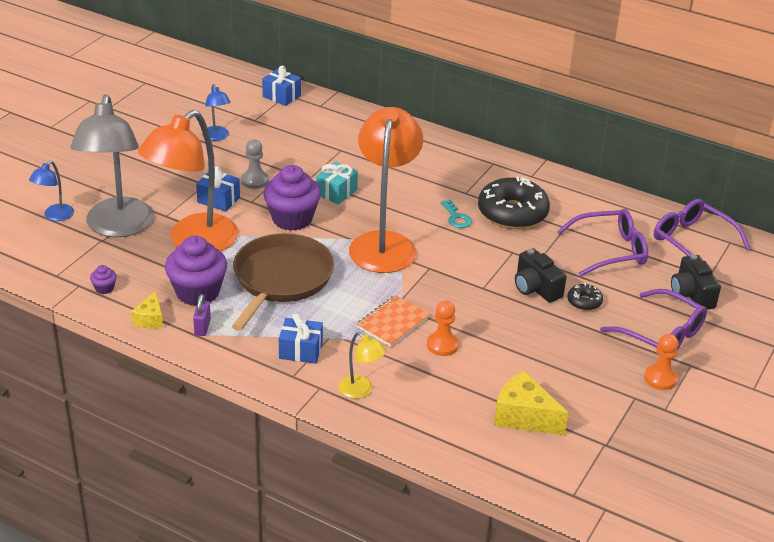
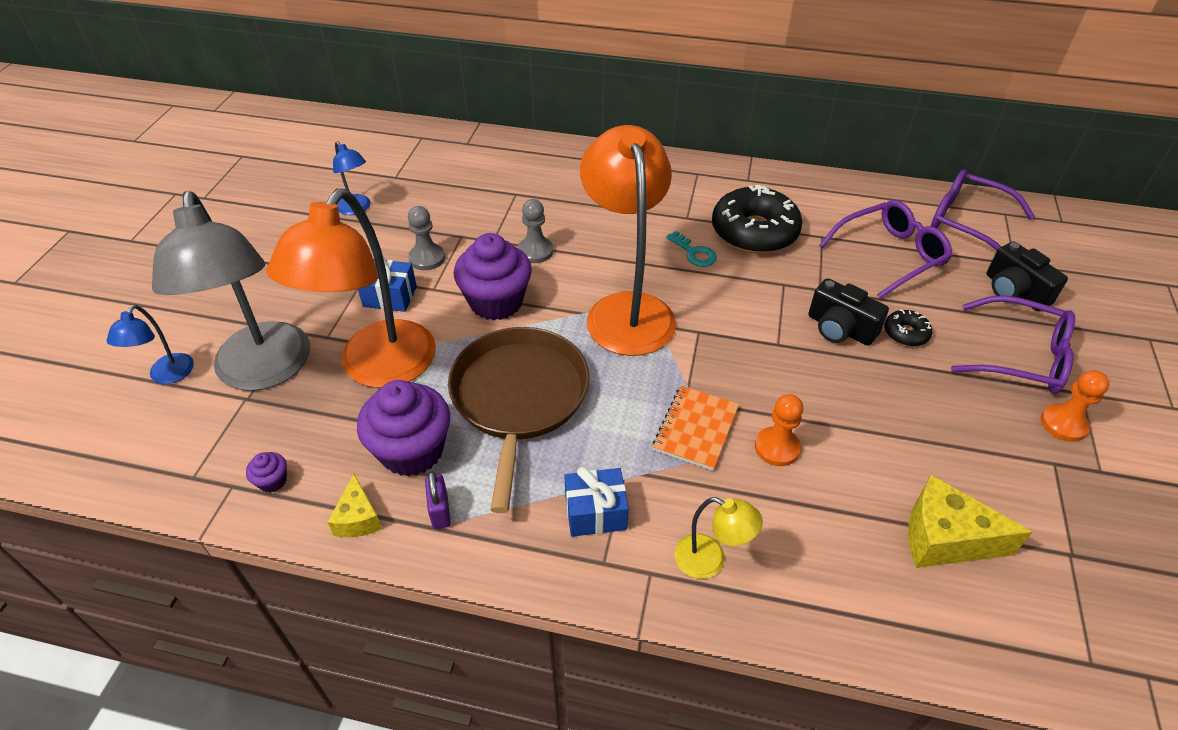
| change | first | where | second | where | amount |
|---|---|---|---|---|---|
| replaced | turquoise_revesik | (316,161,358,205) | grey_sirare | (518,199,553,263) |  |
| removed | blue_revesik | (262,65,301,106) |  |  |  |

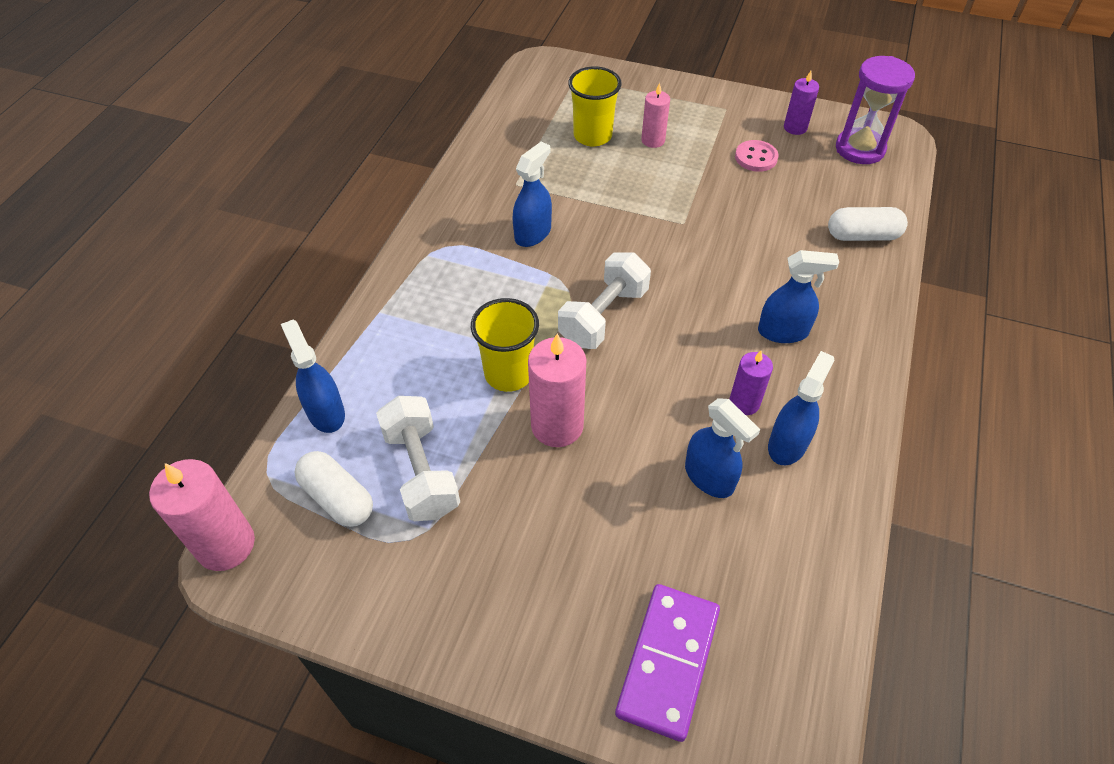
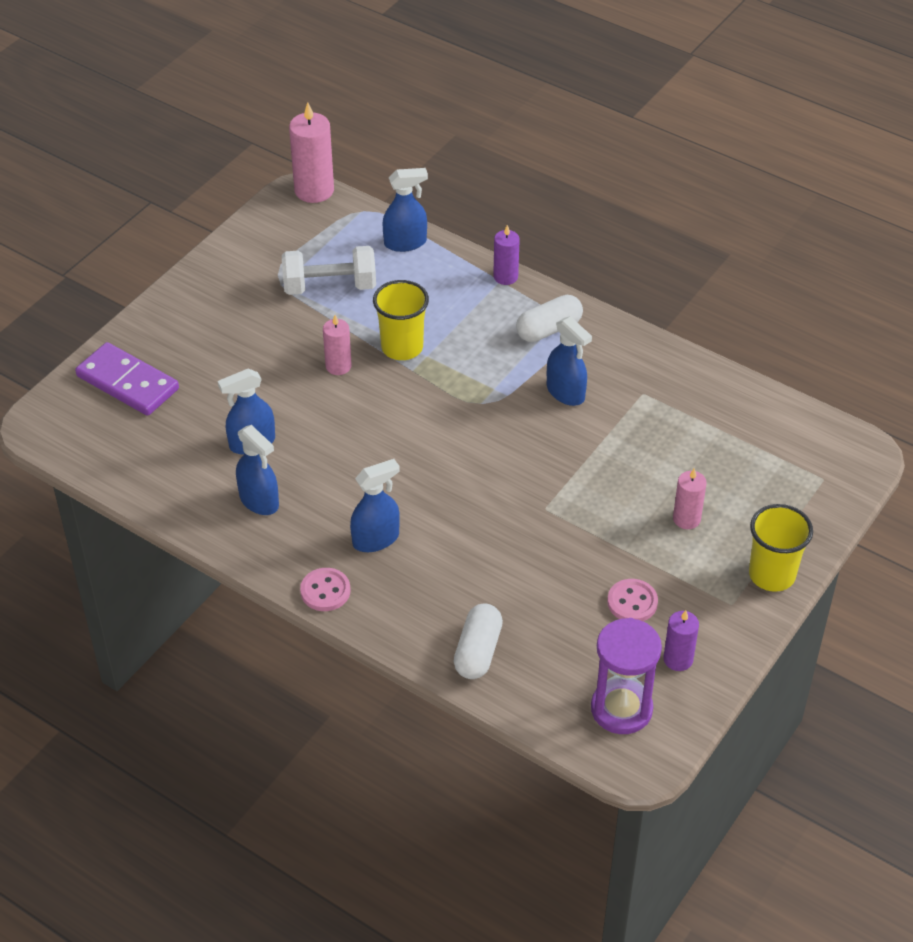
| change | first | where | second | where | amount |
|---|---|---|---|---|---|
| added |  |  | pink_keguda | (300,568,350,611) |  |
| resized | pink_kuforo | (528,334,586,447) |  | (323,315,352,375) | x0.60 |
| turned | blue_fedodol | (758,250,839,343) |  | (350,459,400,552) | 135 degrees counterclockwise |
| moved | purple_kuforo | (729,351,773,415) |  | (493,225,520,285) |  |
| moved | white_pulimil | (294,451,373,527) |  | (516,295,583,342) |  |
| moved | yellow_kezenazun | (568,66,622,146) |  | (749,504,813,592) |  |
| removed | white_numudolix | (558,253,651,349) |  |  |  |

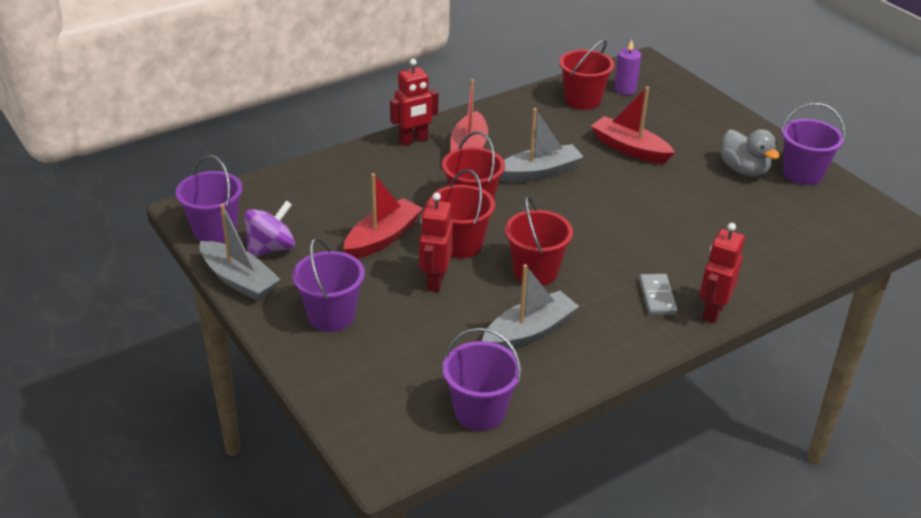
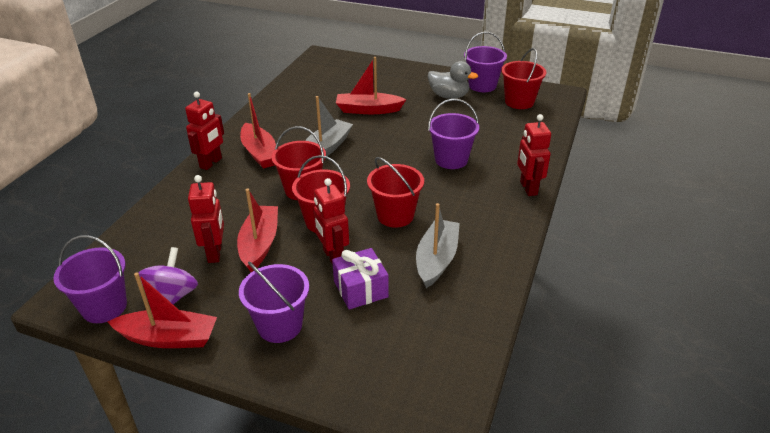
| change | first | where | second | where | amount |
|---|---|---|---|---|---|
| recoloured | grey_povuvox | (200,204,281,301) | red_povuvox | (107,272,217,348) |  |
| added |  |  | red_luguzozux | (188,175,224,263) |  |
| added |  |  | purple_revesik | (332,248,389,310) |  |
| moved | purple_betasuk | (443,327,522,431) |  | (428,99,479,169) |  |
| moved | red_betasuk | (559,40,614,110) |  | (501,48,547,109) |  |
| removed | purple_kuforo | (614,40,641,95) |  |  |  |
| removed | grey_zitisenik | (639,274,678,315) |  |  |  |

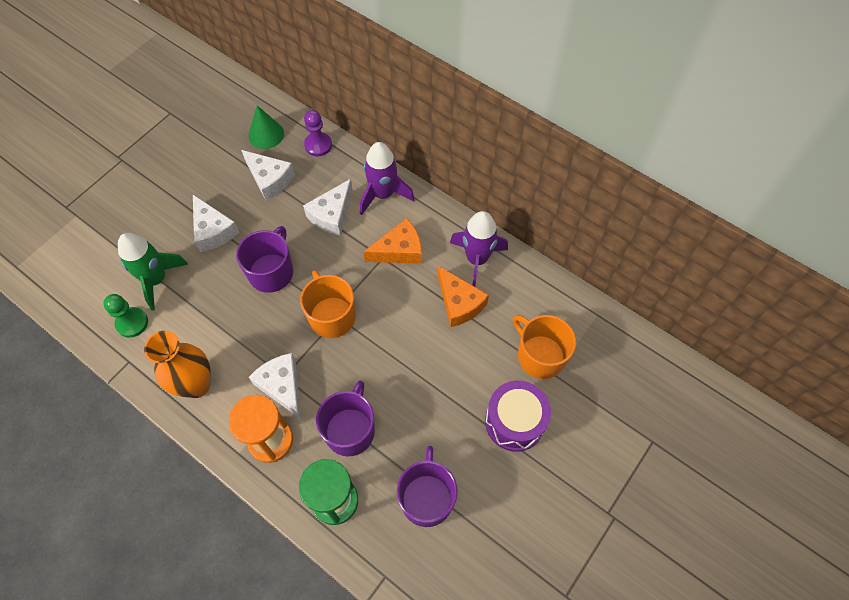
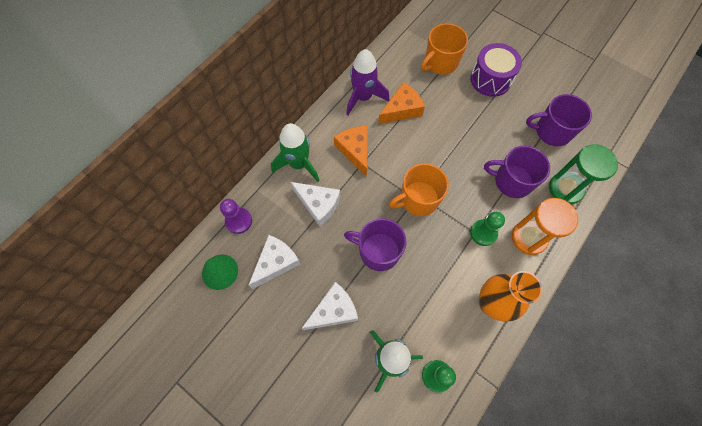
| change | first | where | second | where | amount |
|---|---|---|---|---|---|
| recoloured | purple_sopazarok | (360,142,415,215) | green_sopazarok | (271,123,320,182) |  |
| replaced | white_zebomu | (249,353,301,419) | green_sirare | (470,212,505,246) |  |

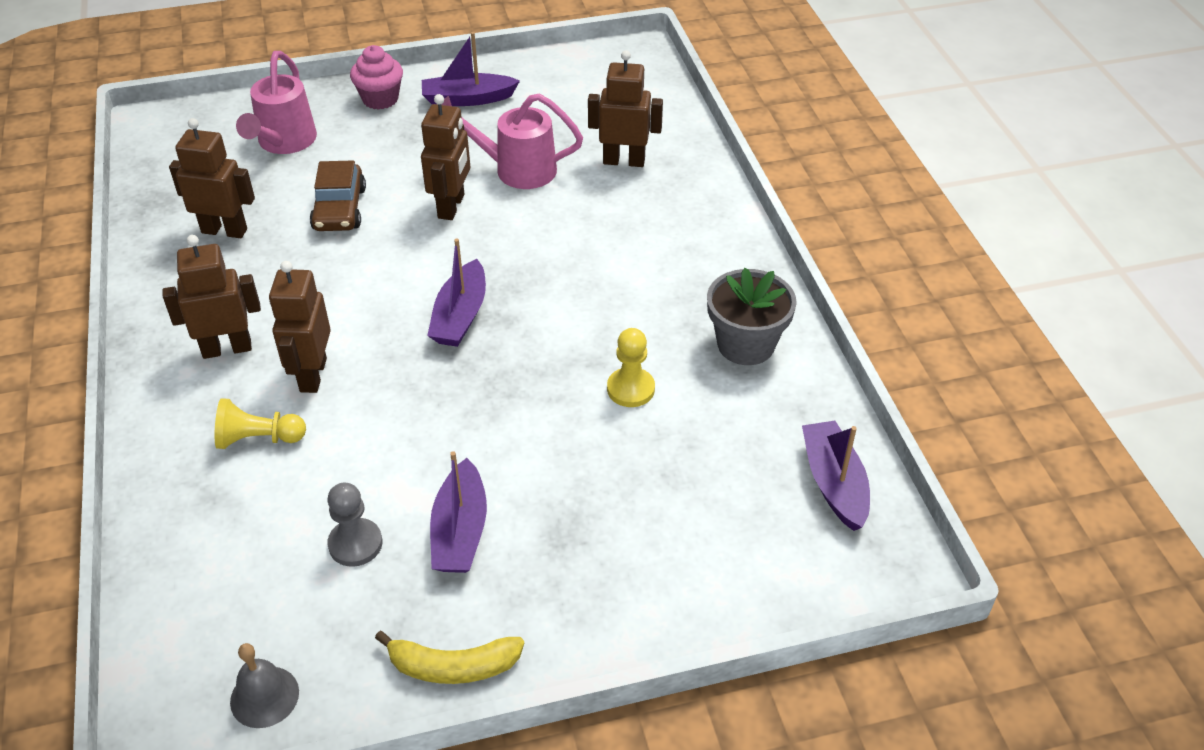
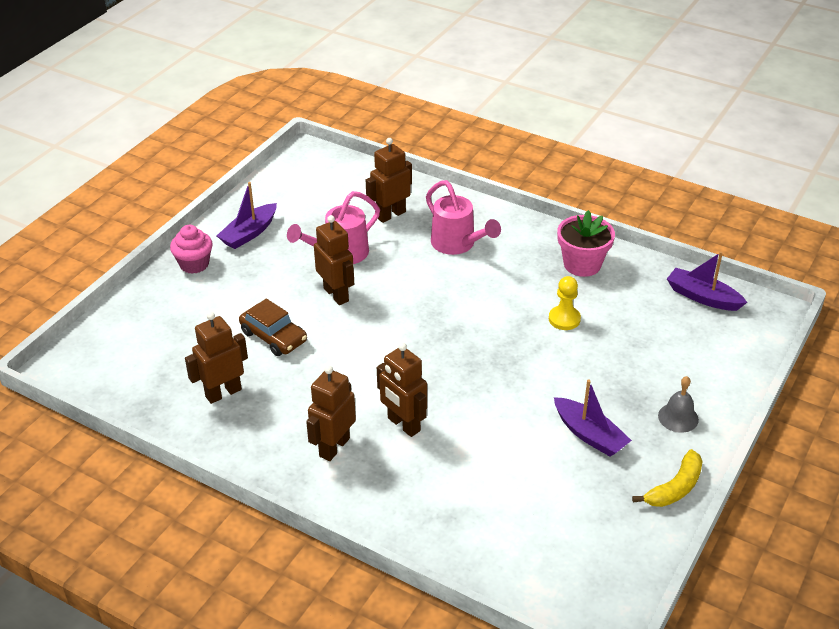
| change | first | where | second | where | amount |
|---|---|---|---|---|---|
| moved | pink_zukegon | (236,51,317,154) |  | (426,180,501,255) |  |
| recoloured | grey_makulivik | (707,268,797,365) | pink_makulivik | (557,210,615,277) |  |
| moved | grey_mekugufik | (230,643,299,728) |  | (658,376,699,433) |  |
| removed | yellow_sirare | (215,398,306,449) |  |  |  |
| removed | grey_sirare | (328,483,383,567) |  |  |  |
| removed | purple_povuvox | (427,239,486,347) |  |  |  |

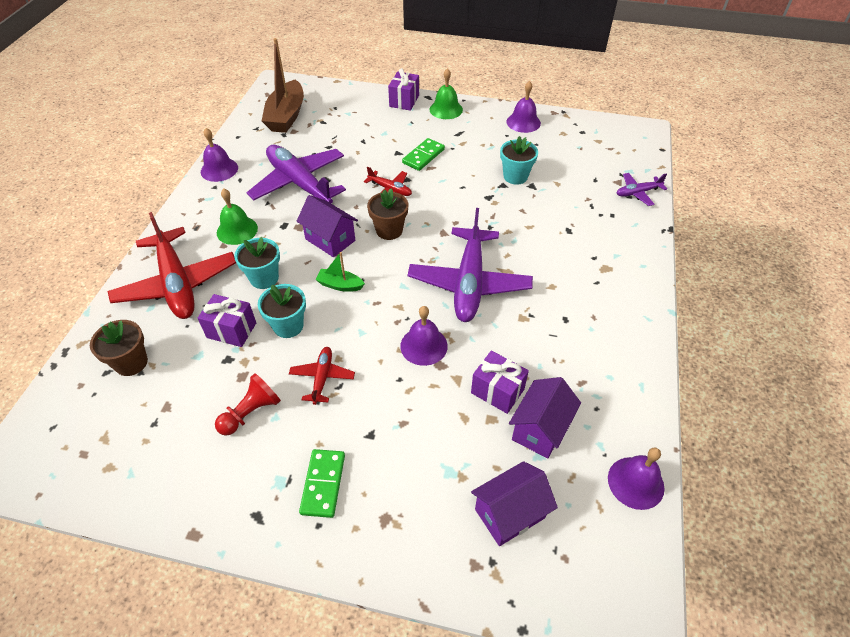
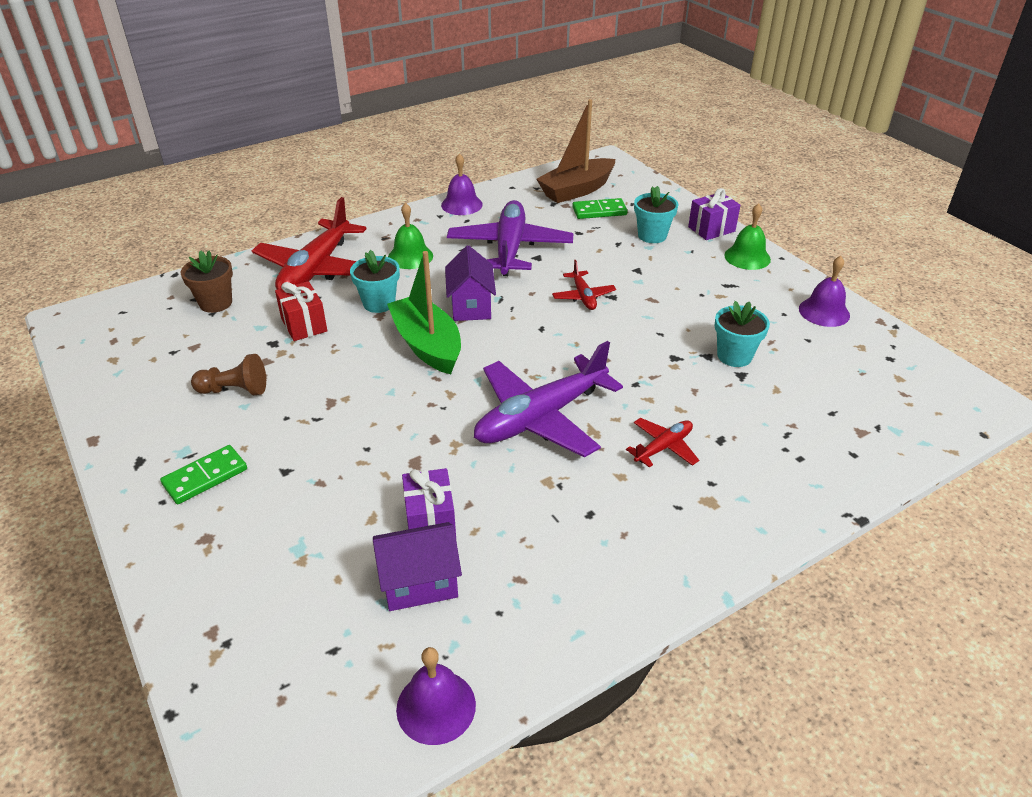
| change | first | where | second | where | amount |
|---|---|---|---|---|---|
| recoloured | red_sirare | (215,373,281,436) | brown_sirare | (191,354,266,395) |  |
| recoloured | purple_revesik | (198,294,256,347) | red_revesik | (275,281,327,341) |  |
| resized | green_povuvox | (316,252,365,292) |  | (387,251,461,374) | x2.02 |
| moved | green_zitisenik | (402,138,445,171) |  | (572,198,628,219) |  |
| moved | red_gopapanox | (289,347,355,405) |  | (626,418,699,467) |  |
| moved | turquoise_makulivik | (258,284,306,338) |  | (634,186,679,243) |  |
| removed | brown_makulivik | (367,189,408,240) |  |  |  |
| removed | purple_mekugufik | (400,306,448,366) |  |  |  |
| removed | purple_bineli | (471,461,558,546) |  |  |  |
| removed | purple_gopapanox | (617,173,667,206) |  |  |  |

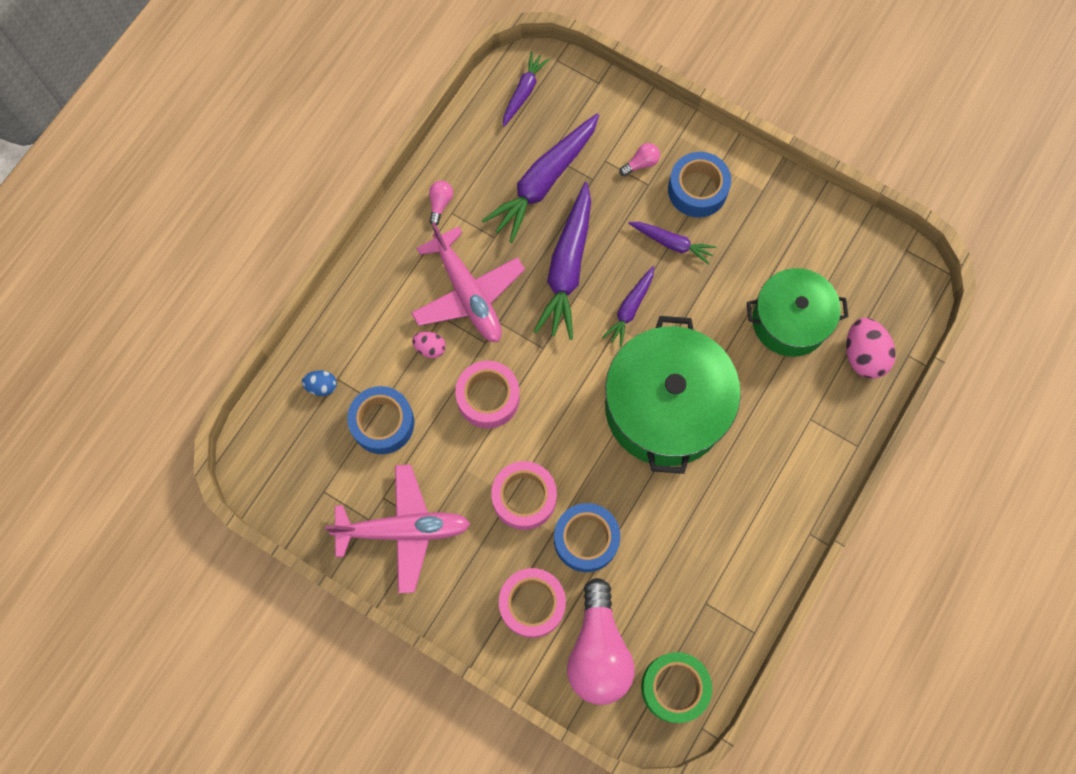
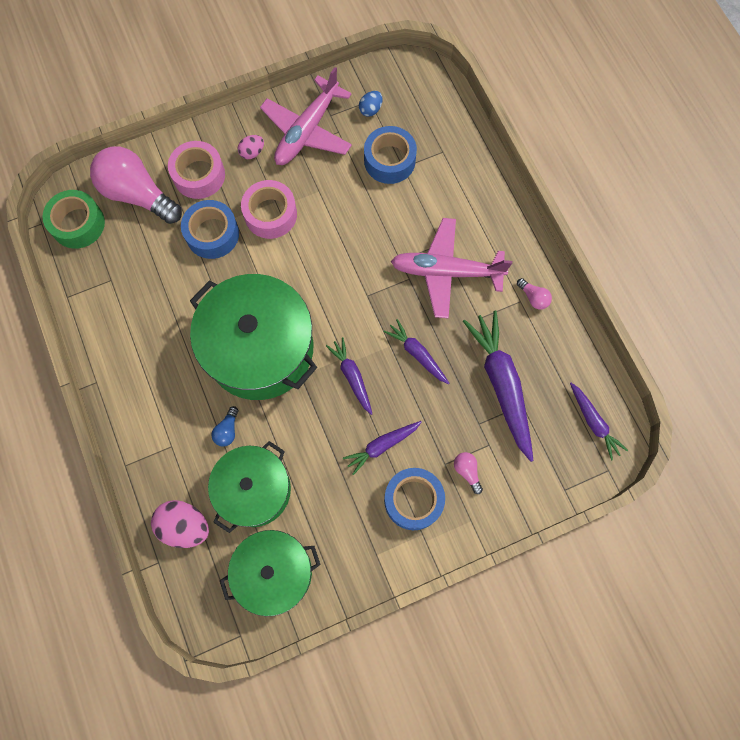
| change | first | where | second | where | amount |
|---|---|---|---|---|---|
| added |  |  | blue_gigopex | (212,406,238,447) |  |
| added |  |  | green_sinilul | (220,530,321,616) |  |
| moved | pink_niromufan | (412,332,446,358) |  | (238,135,264,159) |  |
| moved | blue_niromufan | (302,370,337,396) |  | (359,91,383,117) |  |
| resized | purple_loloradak | (533,182,591,340) |  | (384,319,449,384) | x0.55 |
| turned | pink_gigopex | (619,143,660,176) |  | (454,452,483,494) | 150 degrees clockwise |
| removed | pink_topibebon | (455,361,520,428) |  |  |  |

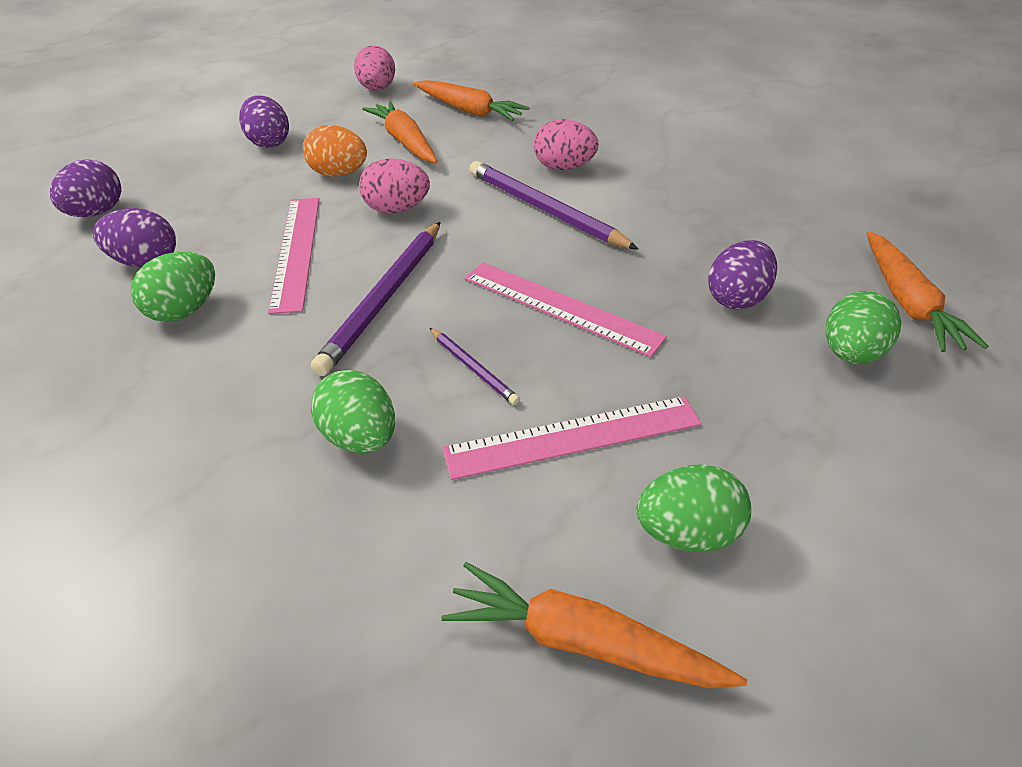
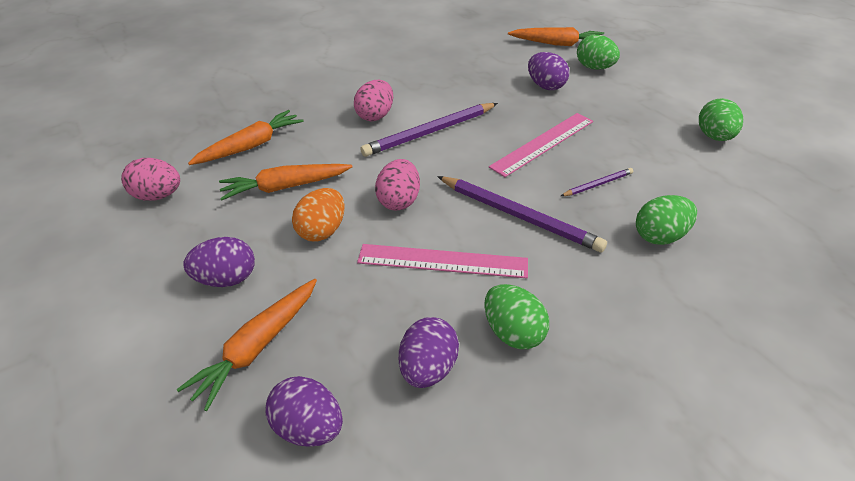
| change | first | where | second | where | amount |
|---|---|---|---|---|---|
| moved | orange_loloradak | (442,562,747,688) |  | (176,279,317,411) |  |
| removed | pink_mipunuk | (442,396,702,480) |  |  |  |

